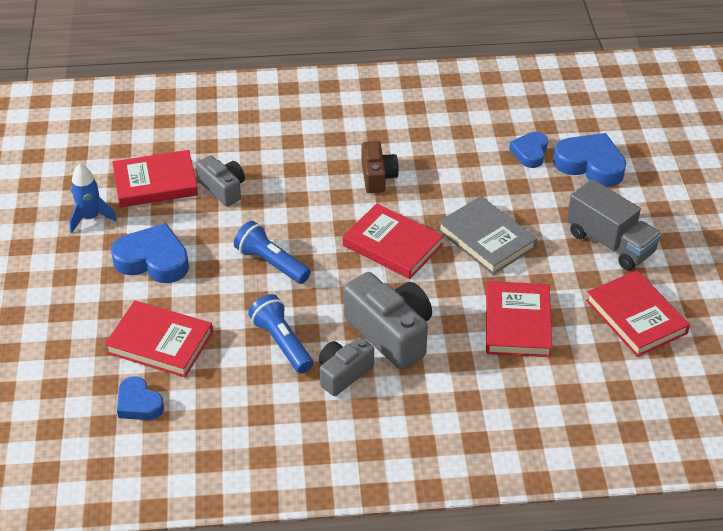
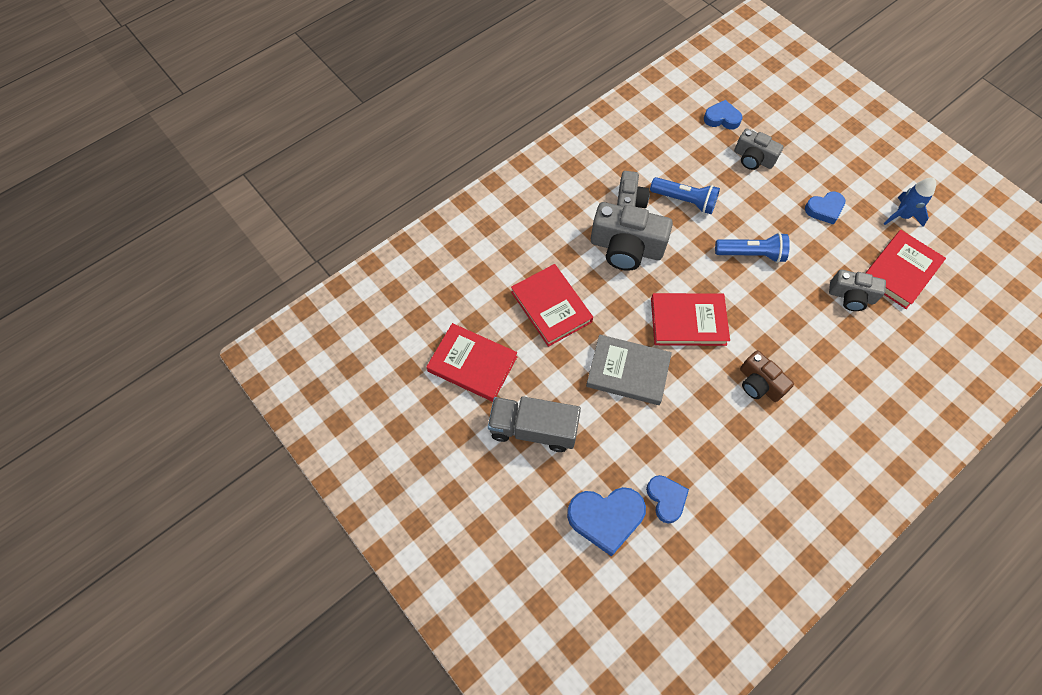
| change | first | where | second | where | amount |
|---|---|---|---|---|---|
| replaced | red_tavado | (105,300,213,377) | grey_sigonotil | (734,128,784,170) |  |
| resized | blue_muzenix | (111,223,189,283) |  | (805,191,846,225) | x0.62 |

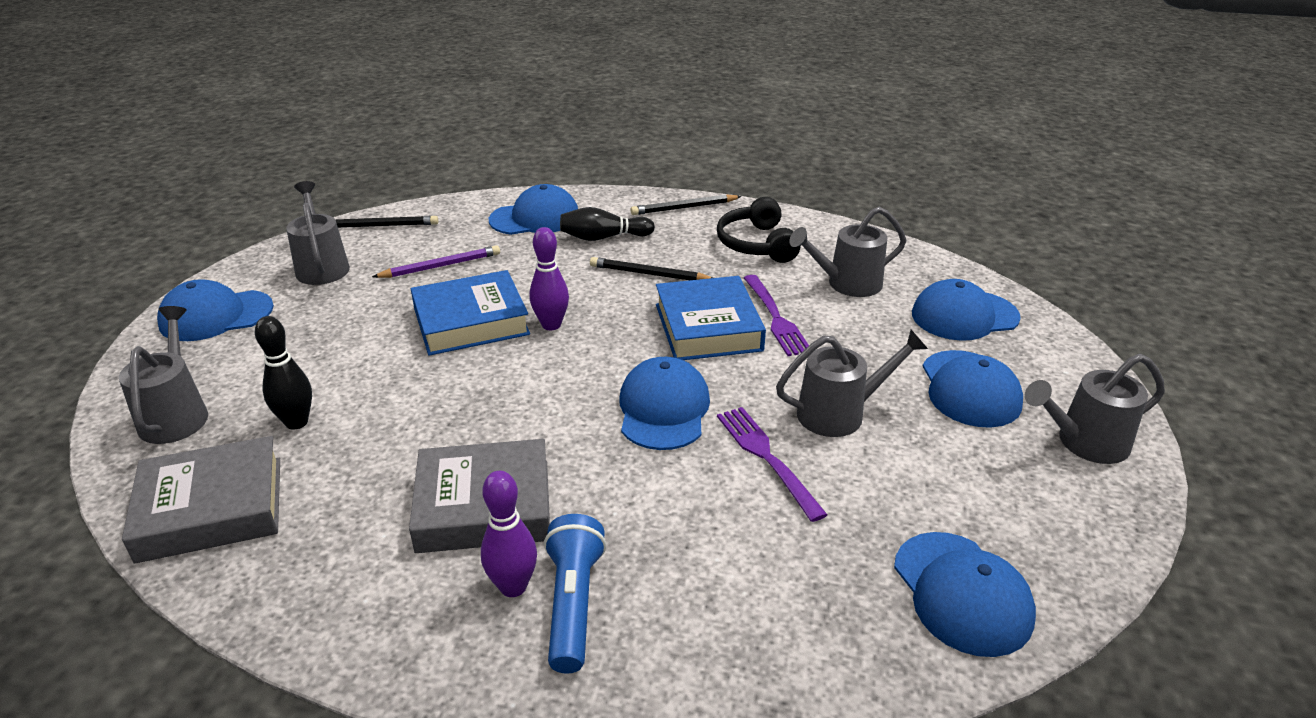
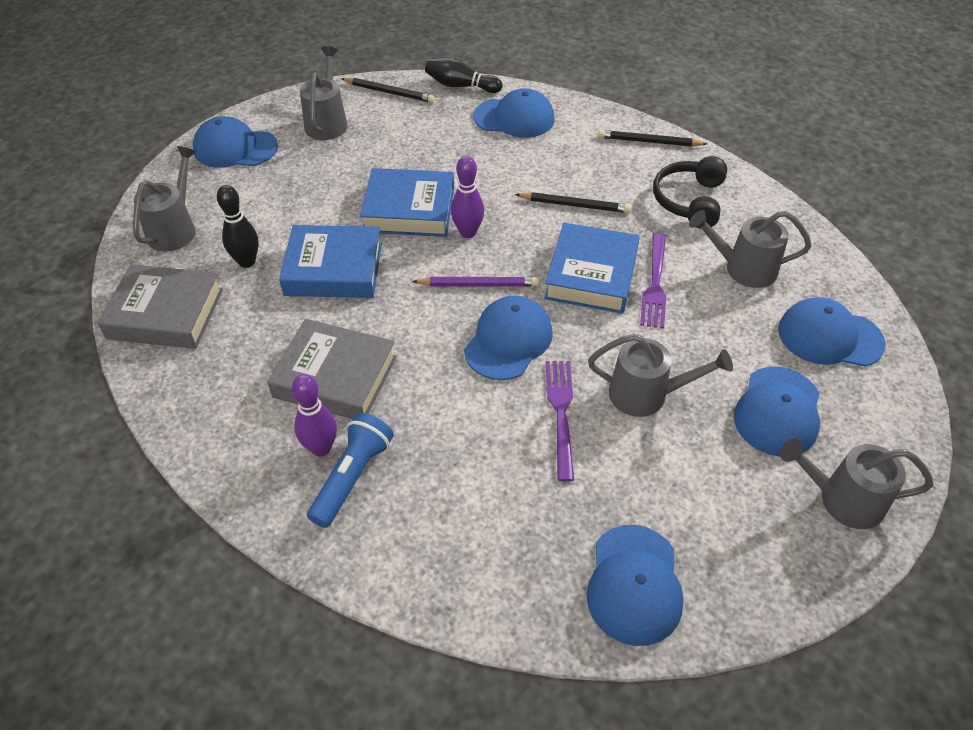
| change | first | where | second | where | amount |
|---|---|---|---|---|---|
| added |  |  | blue_tavado | (279,225,382,298) |  |
| moved | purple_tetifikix | (372,245,500,278) |  | (412,277,539,287) |  |
| moved | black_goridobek | (560,207,655,241) |  | (425,57,502,93) |  |
| turned | black_tetifikix | (590,257,712,280) |  | (515,192,632,213) | 150 degrees clockwise |

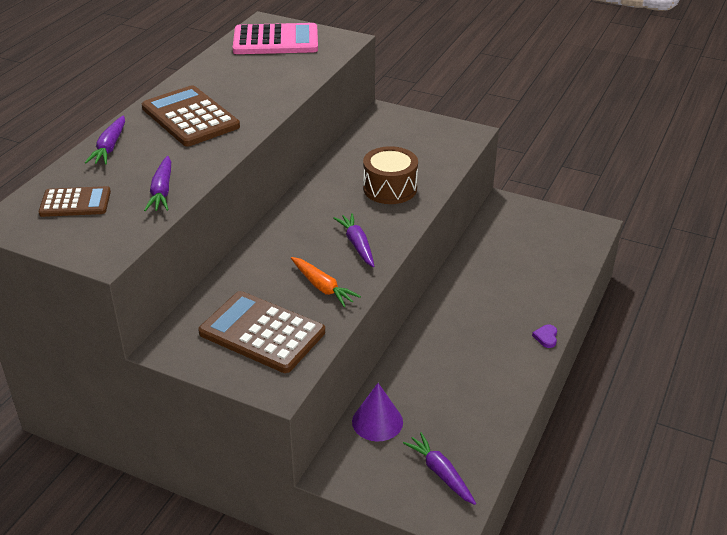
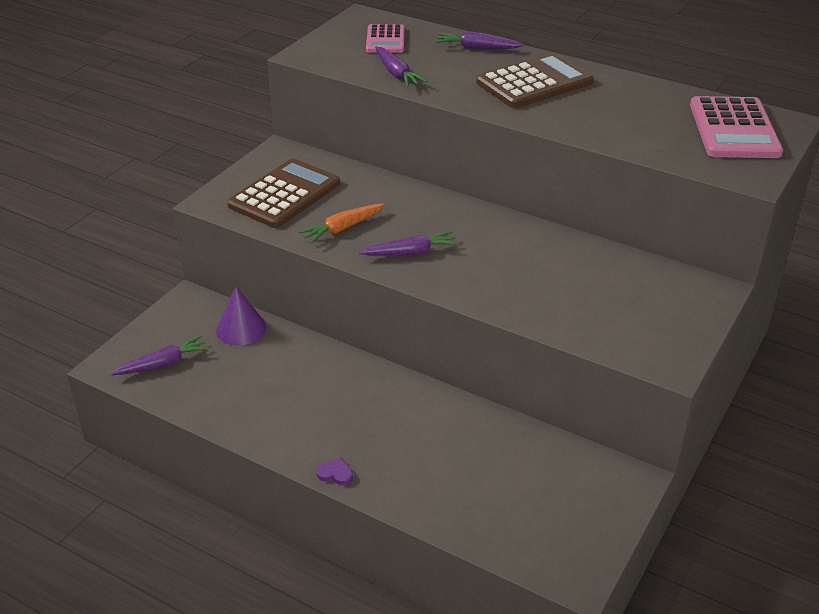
| change | first | where | second | where | amount |
|---|---|---|---|---|---|
| recoloured | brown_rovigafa | (38,186,111,217) | pink_rovigafa | (366,24,405,53) |  |
| turned | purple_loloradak | (144,156,171,211) |  | (375,47,427,87) | 120 degrees counterclockwise |
| removed | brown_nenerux | (363,146,418,204) |  |  |  |

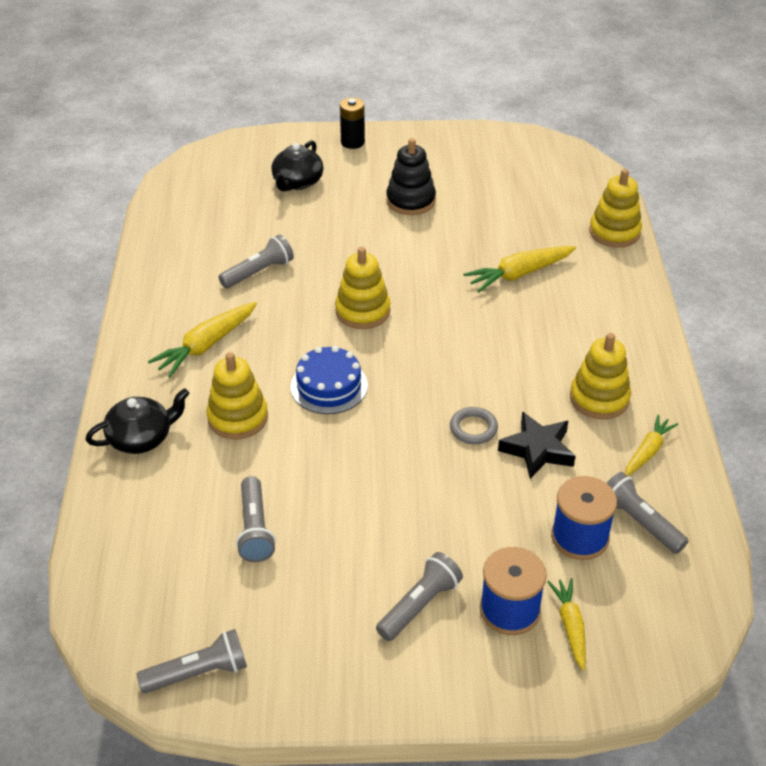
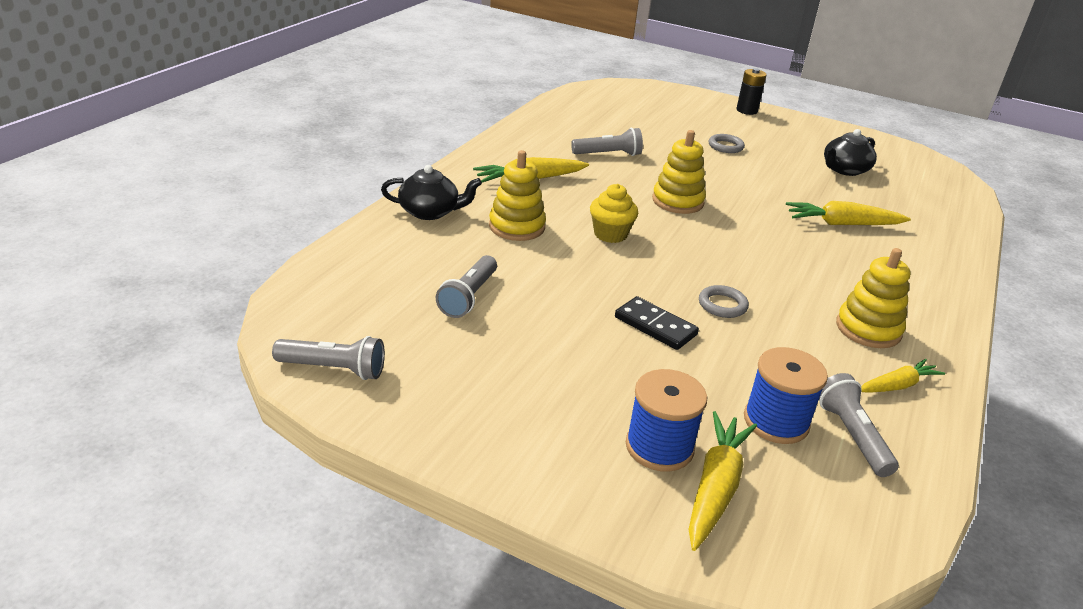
| change | first | where | second | where | amount |
|---|---|---|---|---|---|
| replaced | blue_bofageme | (291,346,368,414) | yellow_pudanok | (590,184,638,243) |  |
| added |  |  | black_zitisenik | (615,296,699,350) |  |
| resized | yellow_loloradak | (547,578,586,671) |  | (689,411,757,551) | x1.54 |
| added |  |  | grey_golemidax | (709,134,745,153) |  |
| moved | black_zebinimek | (271,140,324,191) |  | (824,129,877,176) |  |
| removed | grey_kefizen | (376,552,463,641) |  |  |  |
| removed | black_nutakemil | (386,138,436,215) |  |  |  |
| removed | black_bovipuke | (498,412,576,479) |  |  |  |
| removed | yellow_nutakemil | (589,169,642,248) |  |  |  |

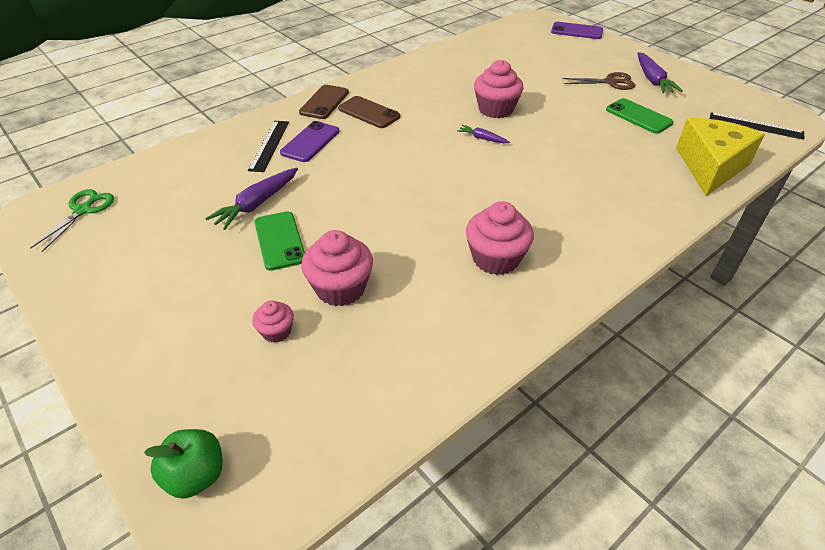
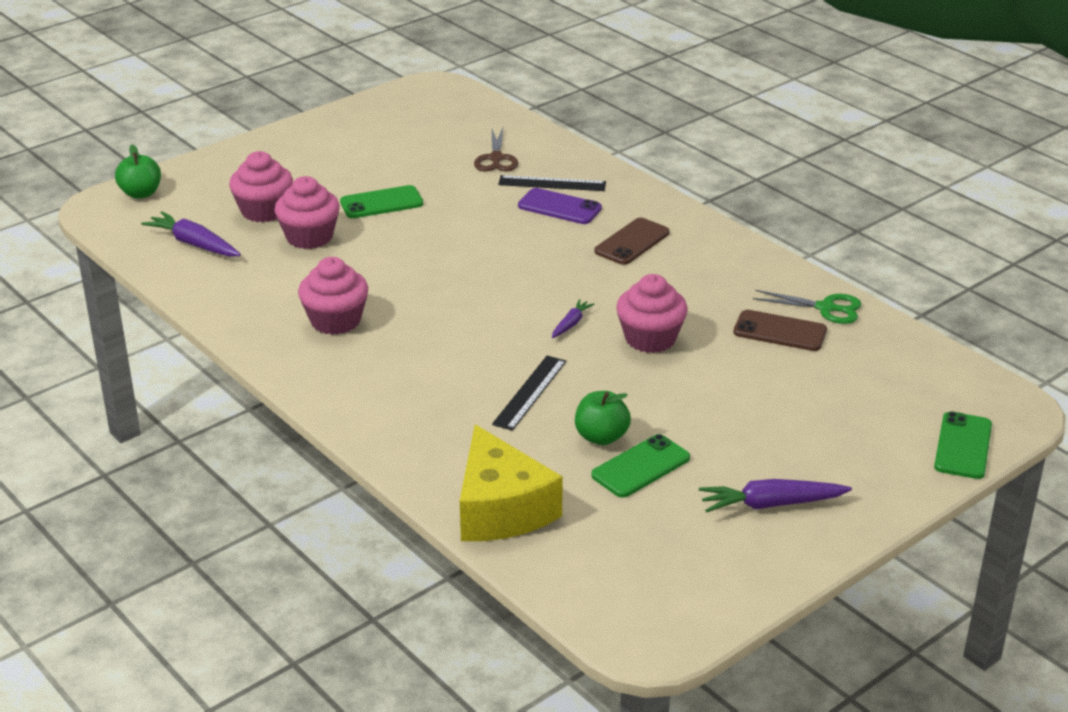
| change | first | where | second | where | amount |
|---|---|---|---|---|---|
| moved | purple_loloradak | (205,168,298,230) |  | (141,211,241,257) |  |
| resized | pink_pudanok | (252,301,294,343) |  | (229,151,293,222) | x1.84 |
| turned | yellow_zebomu | (676,118,765,196) |  | (460,424,563,541) | 45 degrees clockwise |
| moved | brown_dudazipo | (562,72,635,90) |  | (474,128,518,171) |  |
| moved | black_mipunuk | (710,112,804,140) |  | (492,356,566,431) |  |
| added |  |  | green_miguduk | (575,391,631,445) |  |
| moved | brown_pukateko | (299,85,349,119) |  | (733,310,827,351) |  |
| moved | green_dudazipo | (31,189,114,252) |  | (753,290,861,324) |  |
| recoloured | purple_pukateko | (551,22,603,39) | green_pukateko | (934,411,992,479) |  |

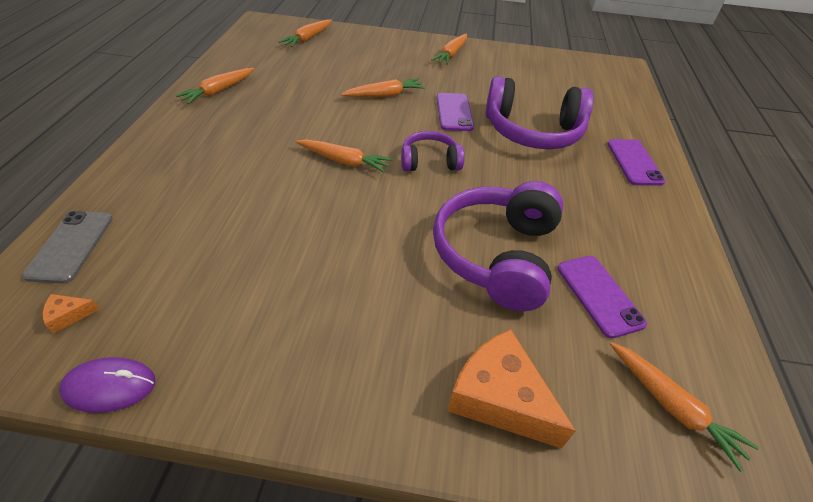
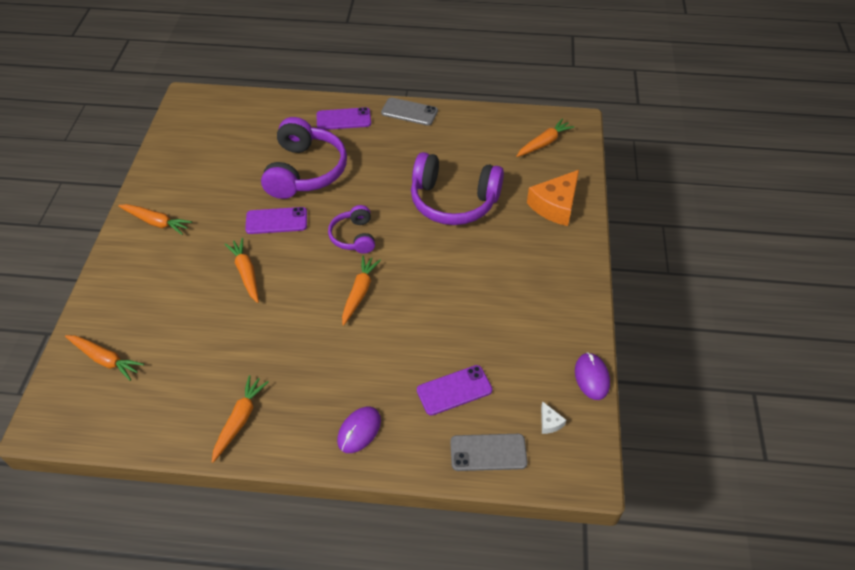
| change | first | where | second | where | amount |
|---|---|---|---|---|---|
| turned | orange_loloradak | (176,68,254,104) |  | (212,375,268,463) | 105 degrees counterclockwise |
| added |  |  | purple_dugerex | (337,407,381,453) |  |
| added |  |  | grey_pukateko | (381,98,438,126) |  |
| moved | purple_pukateko | (558,256,647,339) |  | (417,365,492,416) |  |
| recoloured | orange_zebomu | (43,294,100,333) | white_zebomu | (541,401,566,434) |  |

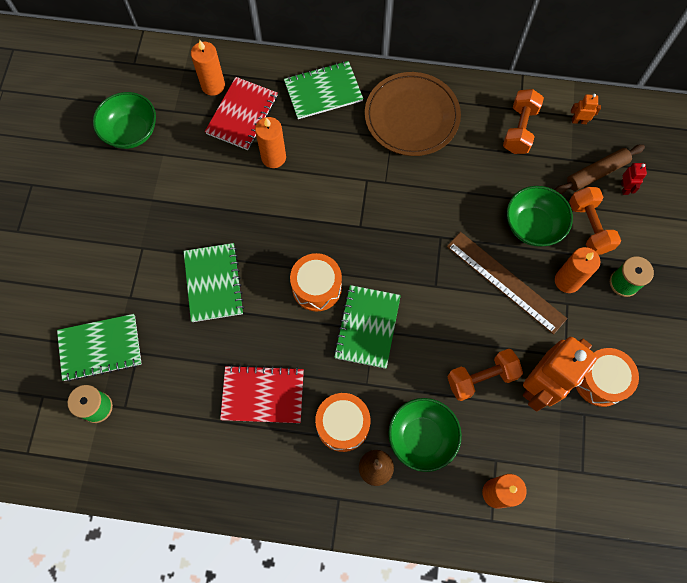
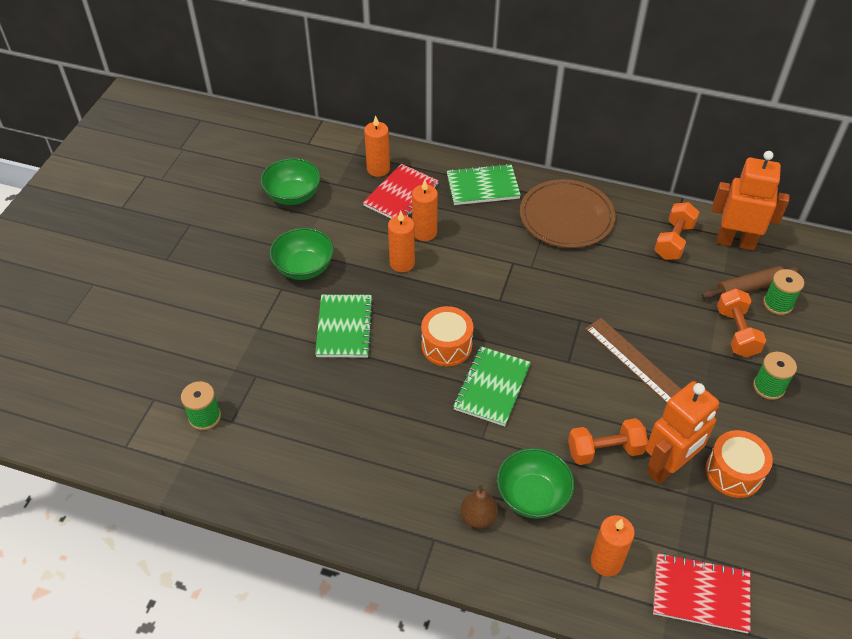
| change | first | where | second | where | amount |
|---|---|---|---|---|---|
| moved | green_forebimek | (507,186,573,247) |  | (270,228,334,280) |  |
| moved | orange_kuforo | (555,247,600,293) |  | (388,211,415,272) |  |
| moved | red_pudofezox | (220,365,304,423) |  | (653,553,750,633) |  |
| resized | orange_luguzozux | (571,94,601,124) |  | (712,151,789,250) | x2.49 |
| replaced | red_luguzozux | (621,163,647,195) | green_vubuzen | (763,269,804,315) |  |
| removed | green_pudofezox | (57,314,142,382) |  |  |  |
| removed | orange_nenerux | (315,393,371,452) |  |  |  |

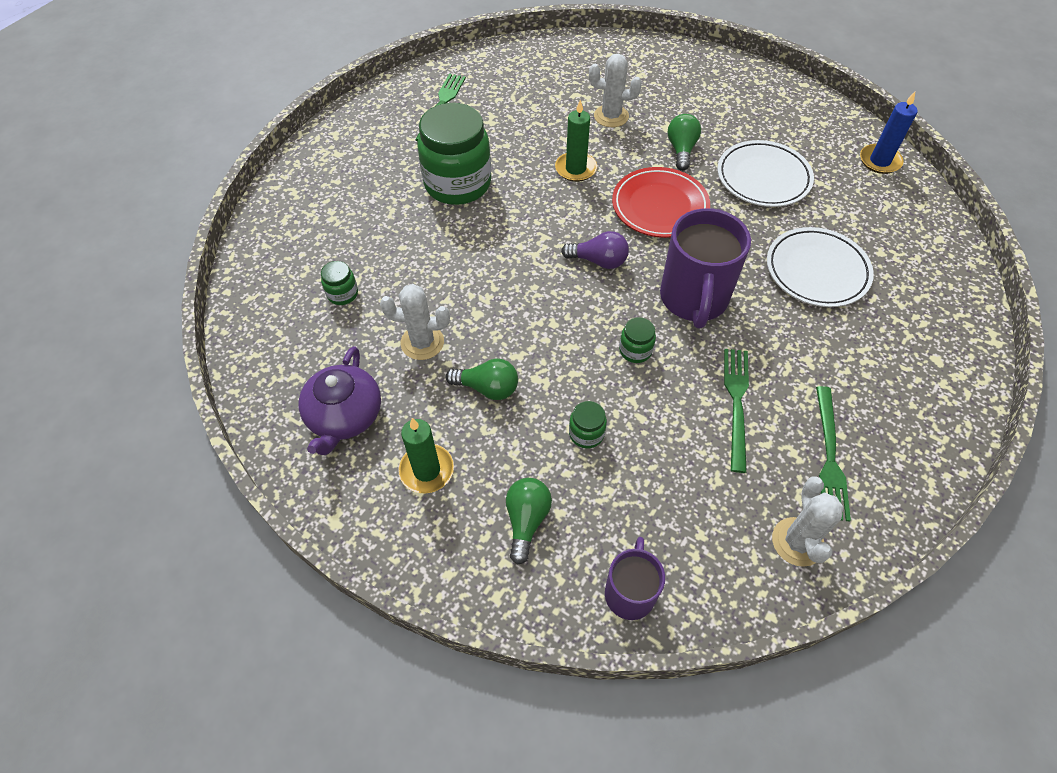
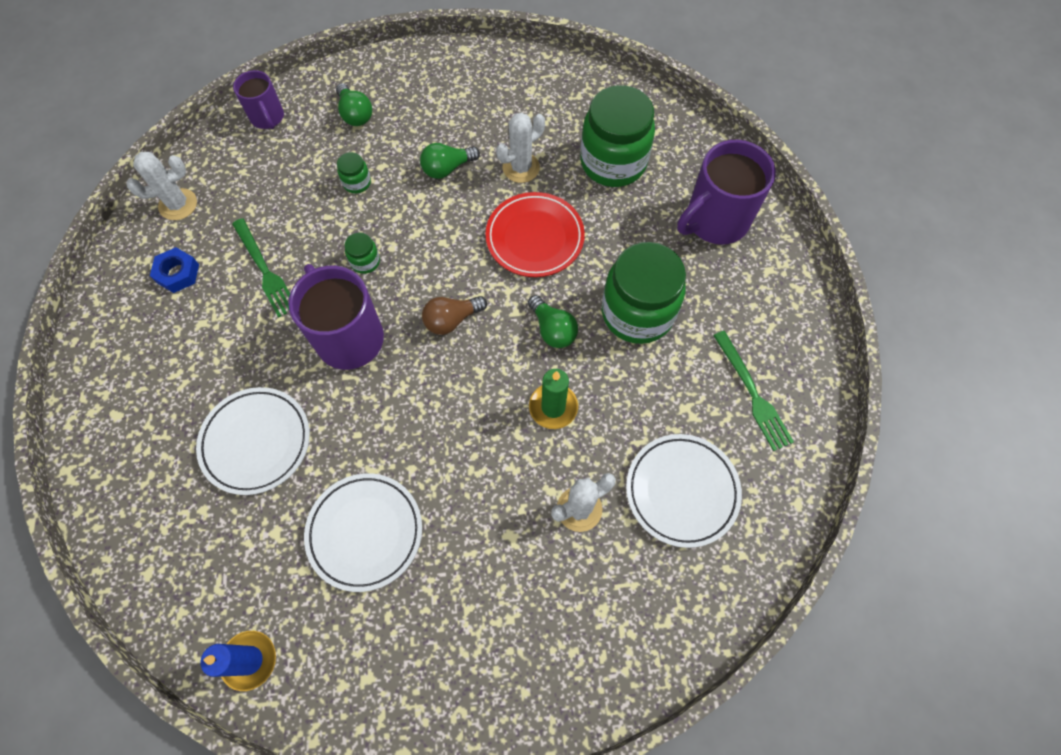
| change | first | where | second | where | amount |
|---|---|---|---|---|---|
| turned | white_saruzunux | (772,477,844,567) |  | (127,152,197,220) | 75 degrees counterclockwise |
| replaced | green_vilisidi | (816,386,851,522) | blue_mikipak | (150,247,199,293) |  |
| recoloured | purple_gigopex | (561,231,629,269) | brown_gigopex | (422,296,487,335) |  |
| moved | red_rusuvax | (612,167,710,238) |  | (485,192,585,277) |  |
| moved | green_gigopex | (668,114,701,171) |  | (528,295,578,348) |  |
| resized | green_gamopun | (321,261,358,305) |  | (580,85,655,187) | x2.37 |
| added |  |  | white_rusuvax | (626,434,742,548) |  |
| added |  |  | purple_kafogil | (677,140,776,245) |  |
| removed | purple_zebinimek | (299,346,381,455) |  |  |  |
| removed | green_kuforo | (398,418,454,493) |  |  |  |

